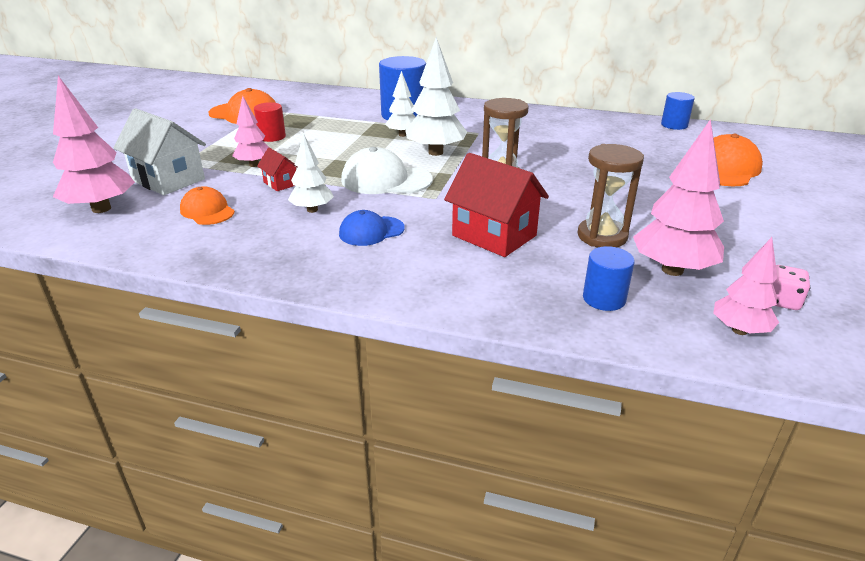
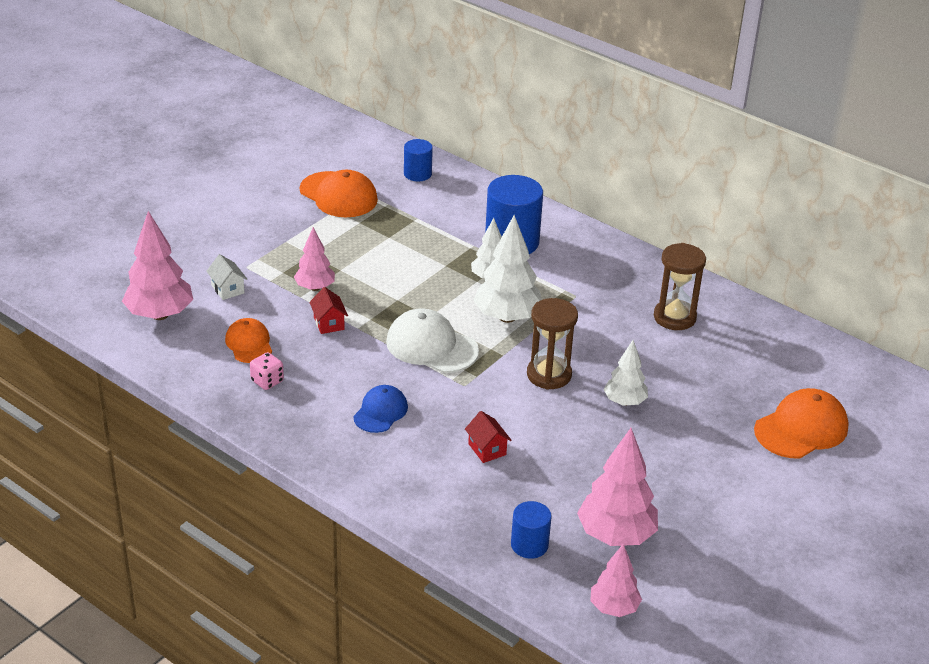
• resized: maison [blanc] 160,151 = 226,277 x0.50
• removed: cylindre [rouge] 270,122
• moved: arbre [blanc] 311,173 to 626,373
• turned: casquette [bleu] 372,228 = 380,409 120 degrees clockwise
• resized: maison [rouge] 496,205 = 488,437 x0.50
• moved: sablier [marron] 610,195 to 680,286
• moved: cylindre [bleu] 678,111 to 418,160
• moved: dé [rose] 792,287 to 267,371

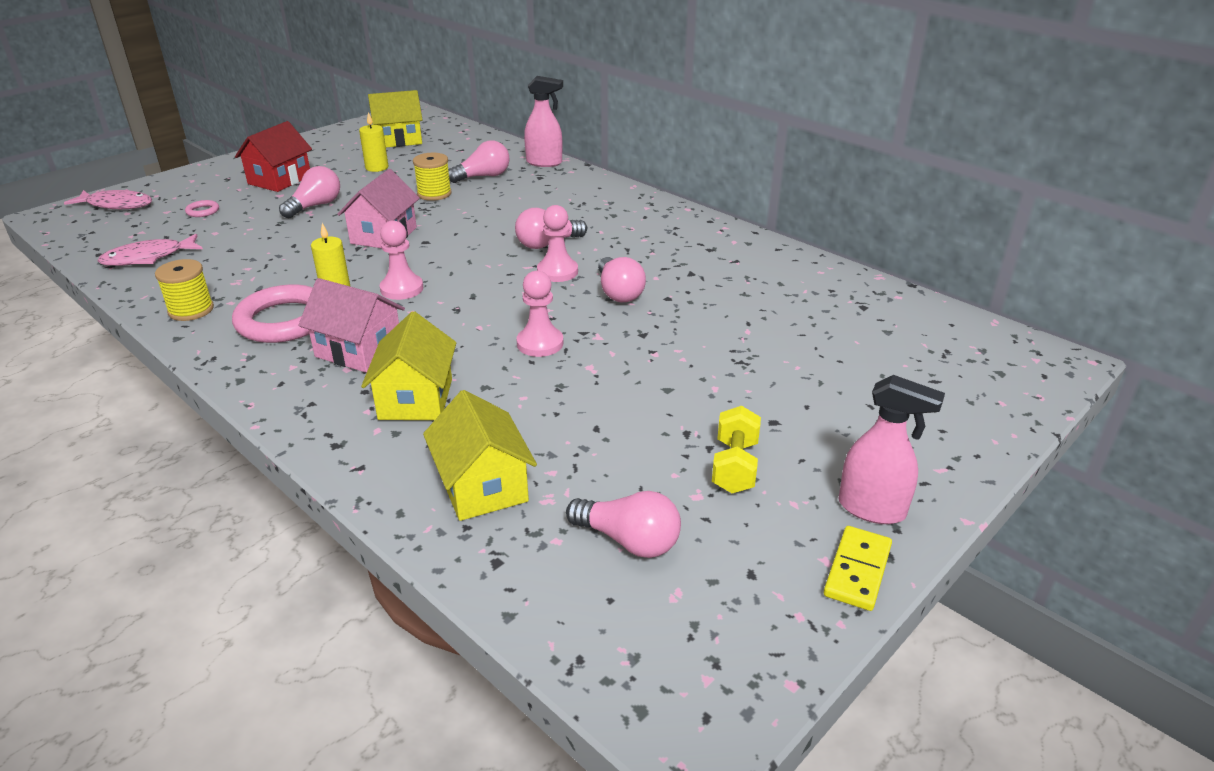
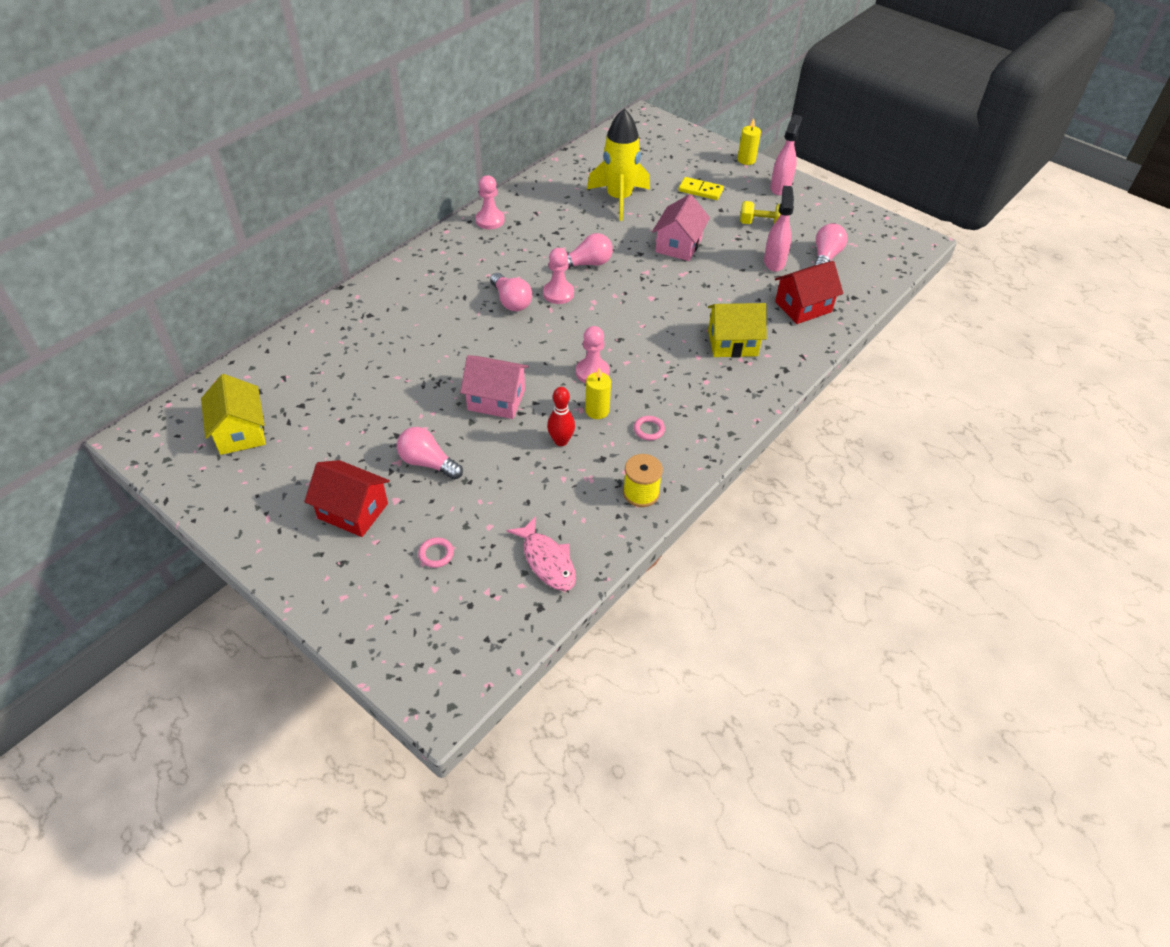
• removed: poisson [rose] 108,199
• resized: anneau [rose] 272,313 = 649,428 x0.42
• moved: maison [rose] 351,325 to 681,227
• moved: bougie [jaune] 373,142 to 749,141
• removed: bobine [jaune] 432,177
• recoloured: maison [jaune] 480,455 to maison [rouge] 809,292
• removed: ampoule [rose] 479,161
• moved: pion [rose] 539,314 to 490,202
• moved: vaporisateur [rose] 543,121 to 779,229
• moved: domino [jaune] 858,568 to 701,188
• added: quille [rouge] 561,416
• added: fusée [jaune] 618,164

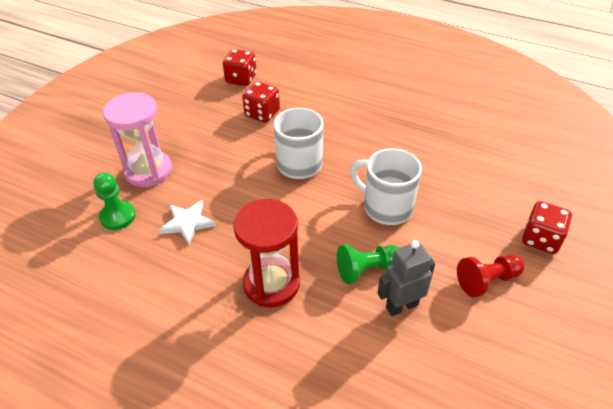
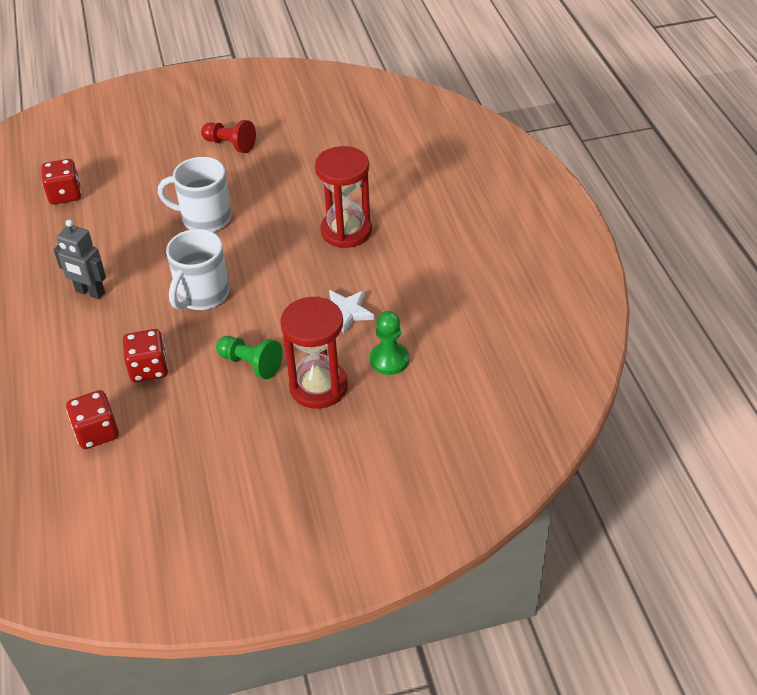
• recoloured: sablier [rose] 137,139 to sablier [rouge] 314,352
• moved: pion [vert] 368,264 to 249,357
• turned: tasse [blanc] 386,186 = 195,194 105 degrees clockwise
• moved: robot [gris] 406,278 to 80,259
• moved: dé [rouge] 547,227 to 61,181

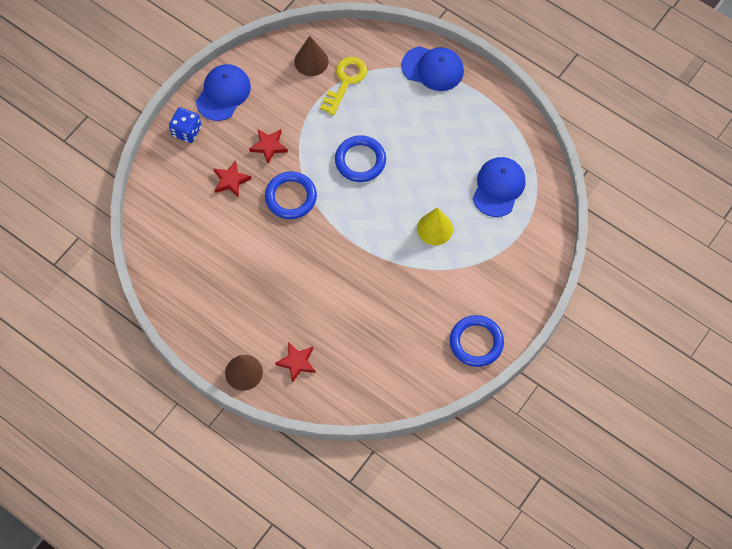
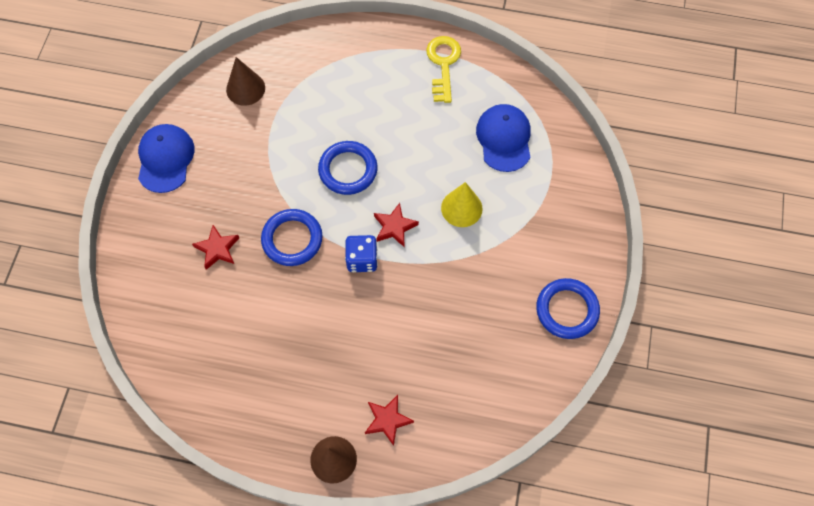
• moved: dé [bleu] 185,125 to 361,253
• moved: étoile [rouge] 268,146 to 396,225
• moved: clé [jaune] 343,86 to 443,69
• removed: casquette [bleu] 432,68

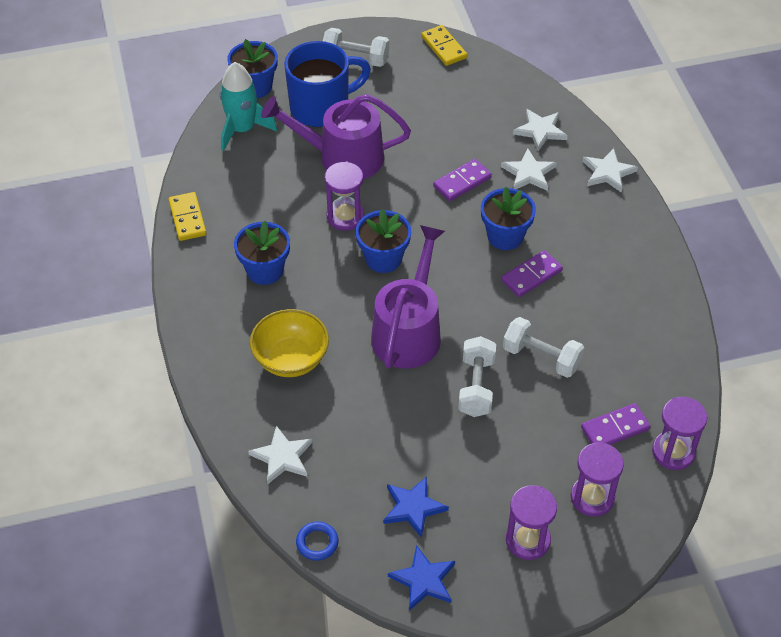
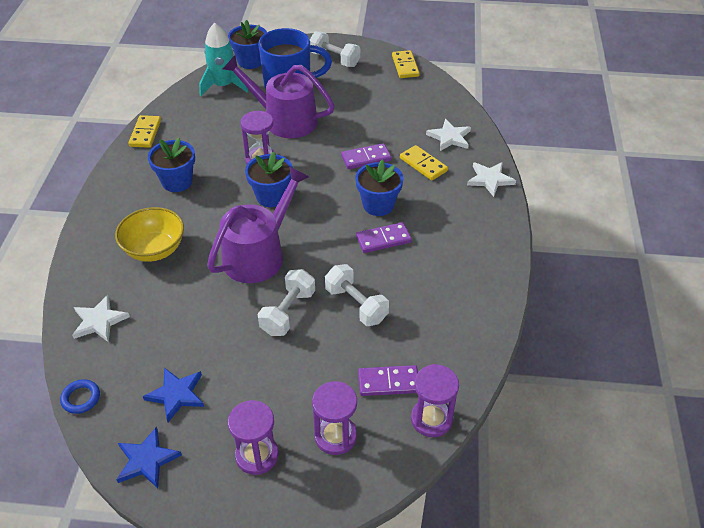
• replaced: étoile [blanc] 529,169 to domino [jaune] 424,163

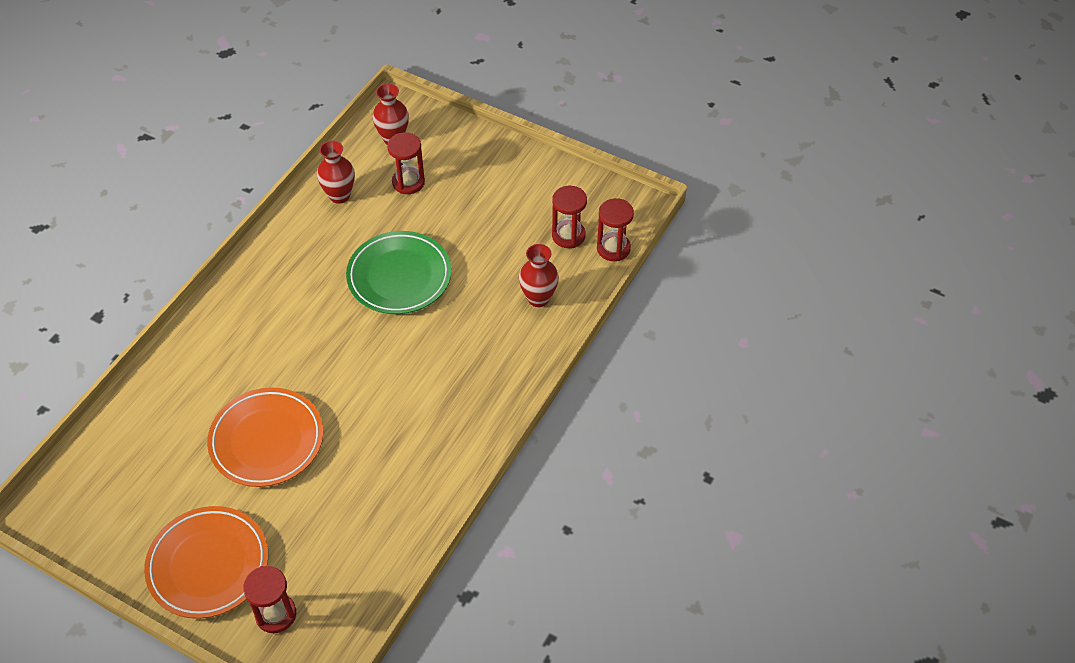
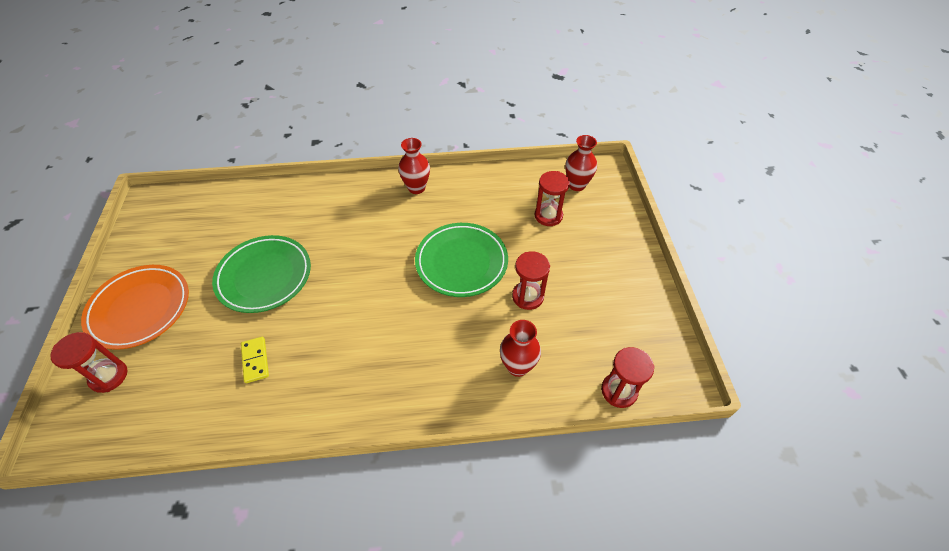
• recoloured: assiette [orange] 265,437 to assiette [vert] 261,274
• moved: vase [rouge] 336,172 to 414,166
• moved: sablier [rouge] 569,217 to 531,280
• added: domino [jaune] 255,360

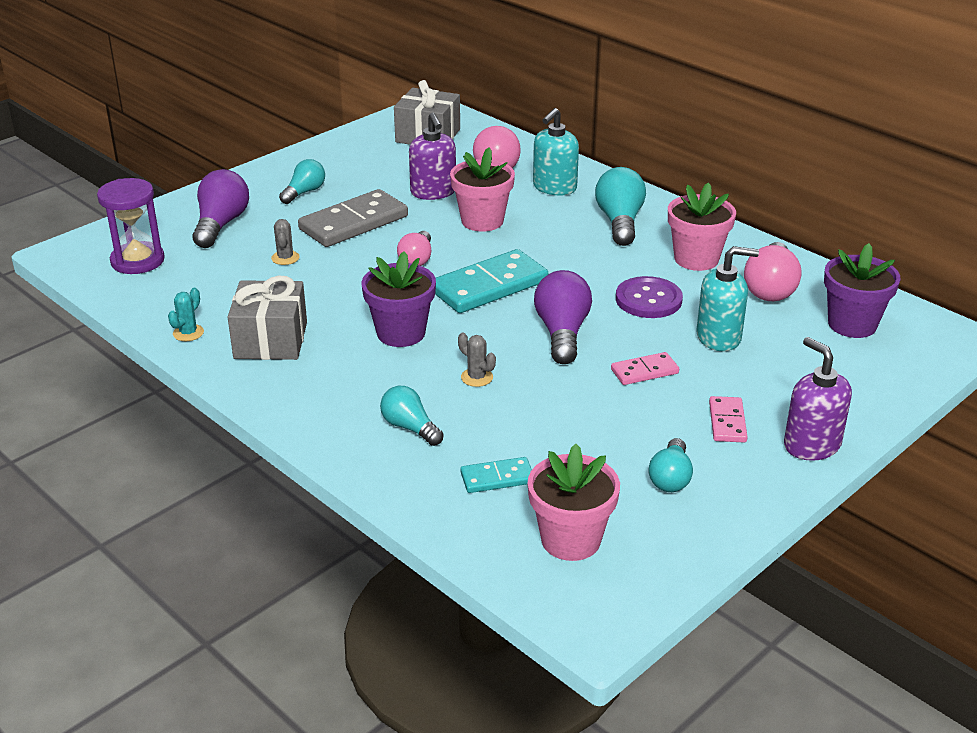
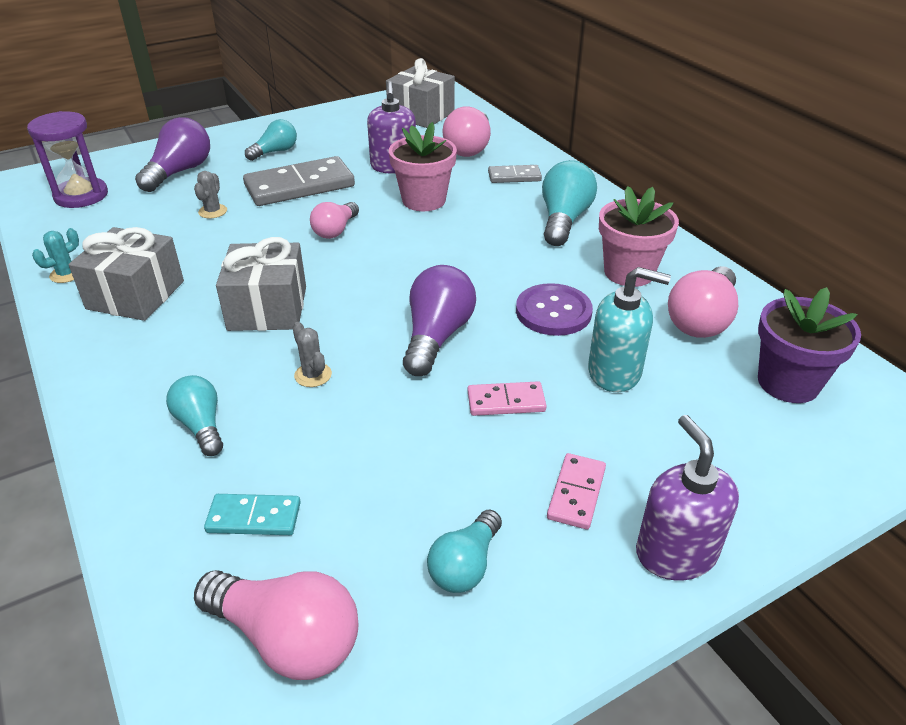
• replaced: pot de fleurs [violet] 398,299 to cadeau [gris] 261,284
• removed: domino [turquoise] 491,281
• replaced: pot de fleurs [rose] 574,502 to ampoule [rose] 276,625
• replaced: distributeur de savon [turquoise] 556,152 to domino [gris] 515,174

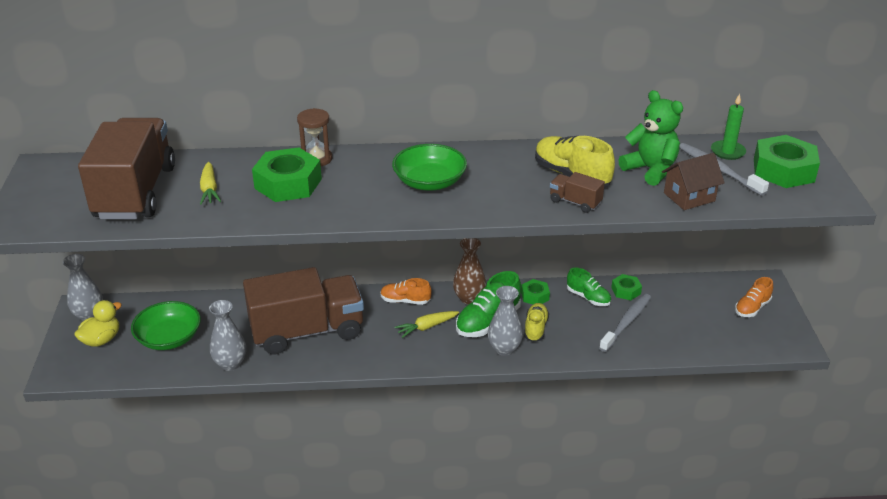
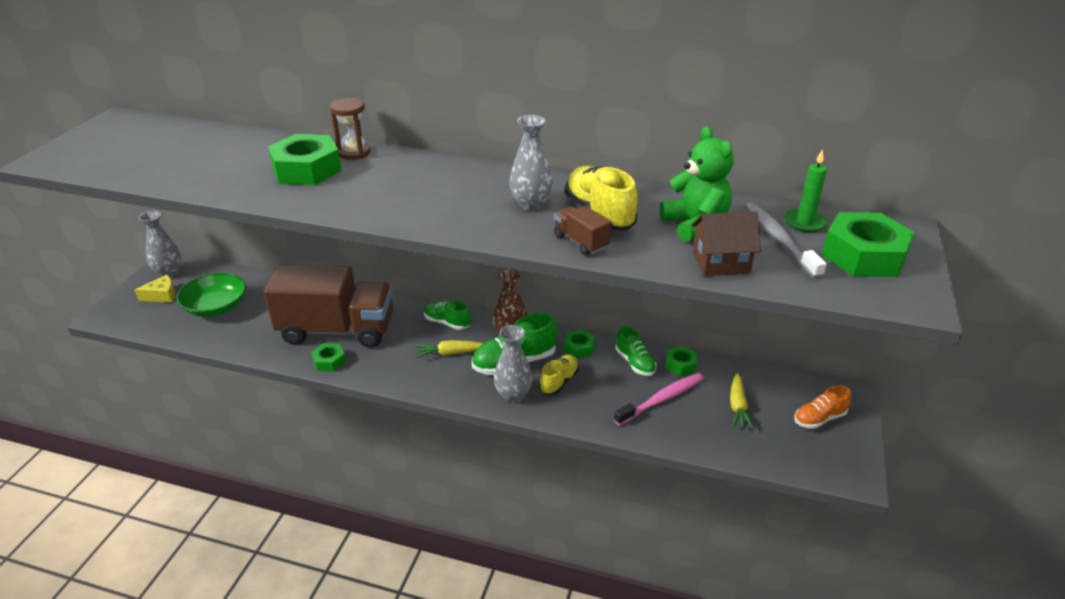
• replaced: canard [jaune] 98,323 to fromage [jaune] 155,288
• removed: camion [marron] 126,168
• moved: carotte [jaune] 210,183 to 742,401
• moved: vase [gris] 227,335 to 531,162
• recoloured: chaussure [orange] 406,291 to chaussure [vert] 447,315
• removed: bol [vert] 429,167
• recoloured: brosse à dents [gris] 625,323 to brosse à dents [rose] 659,399
• added: écrou [vert] 328,357

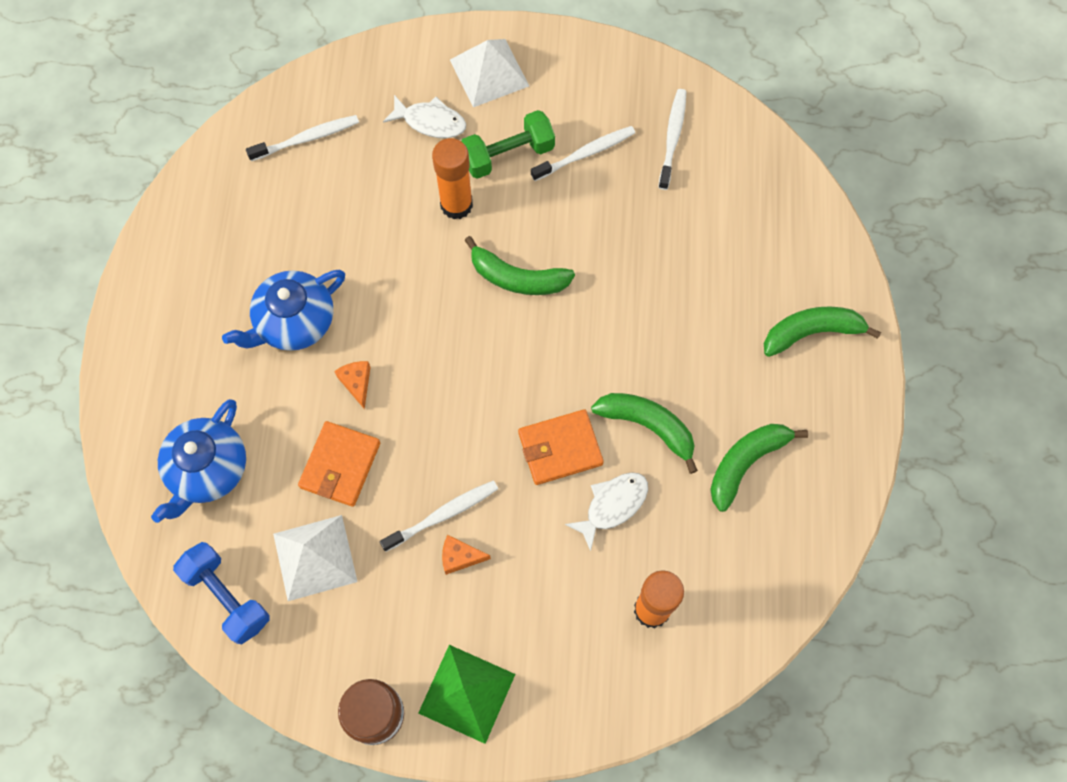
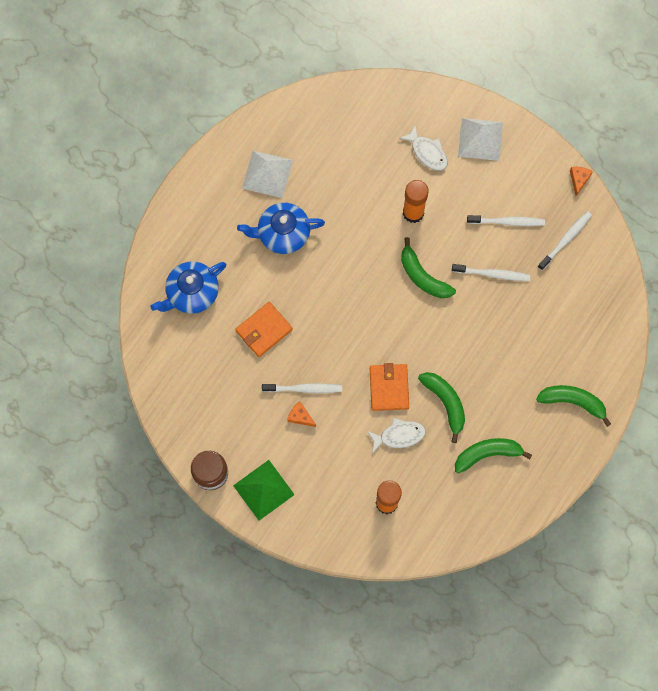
• removed: haltère [bleu] 221,593
• moved: brosse à dents [blanc] 302,138 to 491,272
• moved: pyramide [blanc] 315,558 to 267,174
• moved: fromage [orange] 352,385 to 581,181
• removed: haltère [vert] 508,144
• turned: portefeuille [orange] 561,447 = 389,387 75 degrees clockwise

